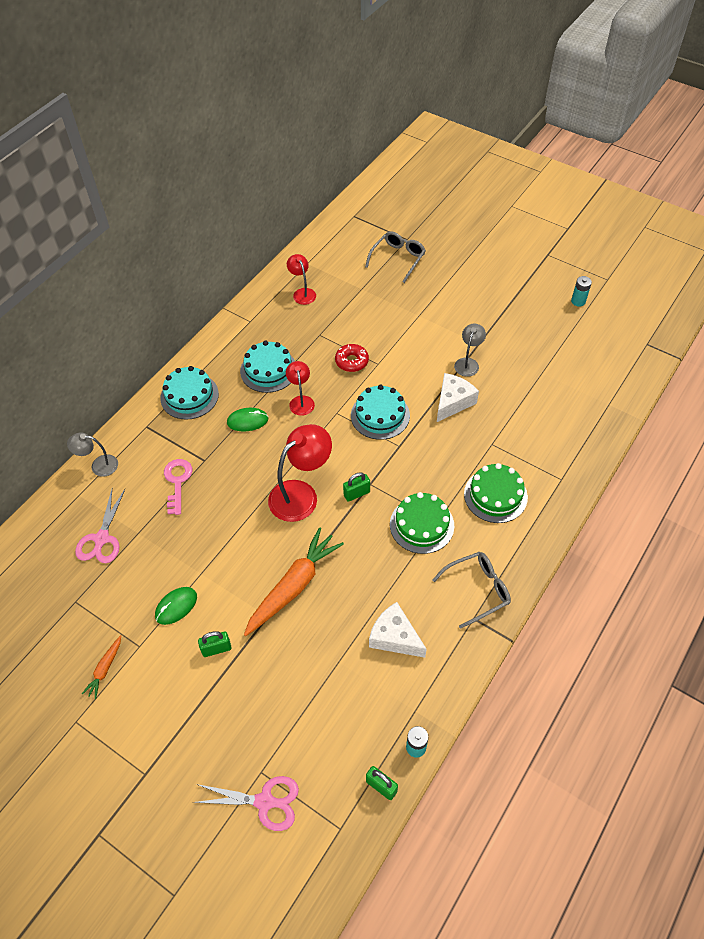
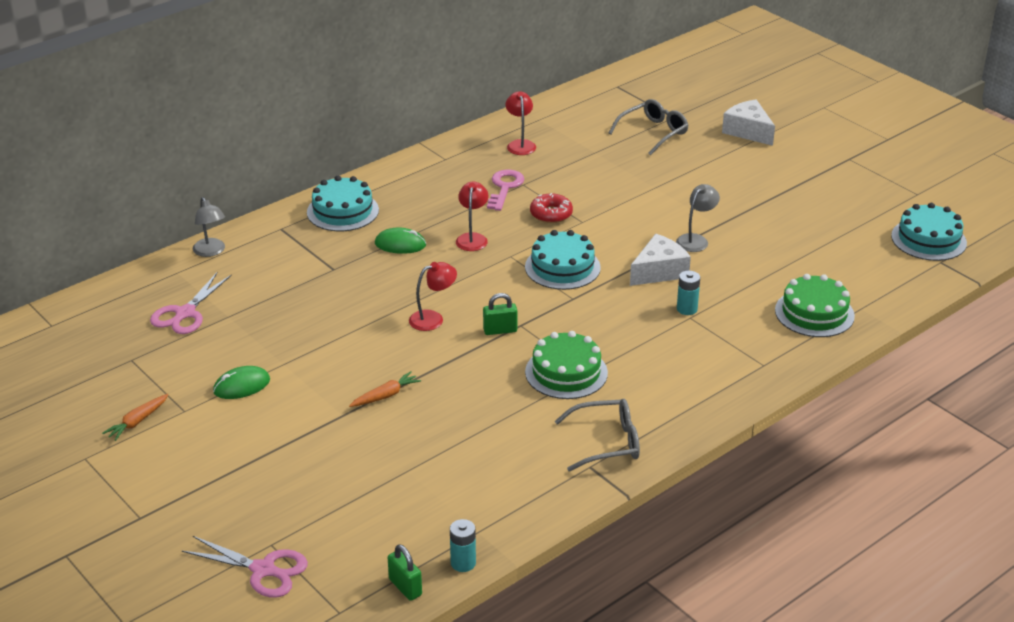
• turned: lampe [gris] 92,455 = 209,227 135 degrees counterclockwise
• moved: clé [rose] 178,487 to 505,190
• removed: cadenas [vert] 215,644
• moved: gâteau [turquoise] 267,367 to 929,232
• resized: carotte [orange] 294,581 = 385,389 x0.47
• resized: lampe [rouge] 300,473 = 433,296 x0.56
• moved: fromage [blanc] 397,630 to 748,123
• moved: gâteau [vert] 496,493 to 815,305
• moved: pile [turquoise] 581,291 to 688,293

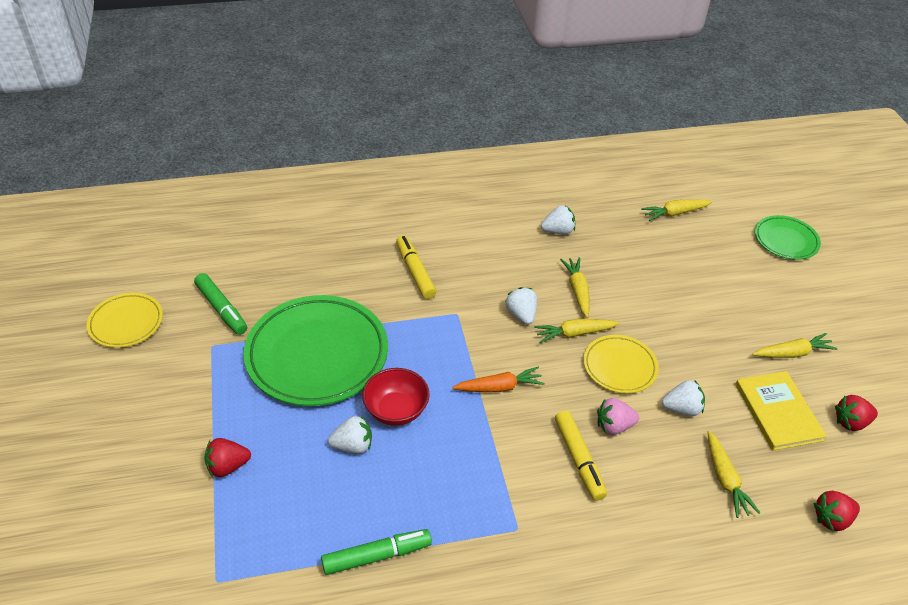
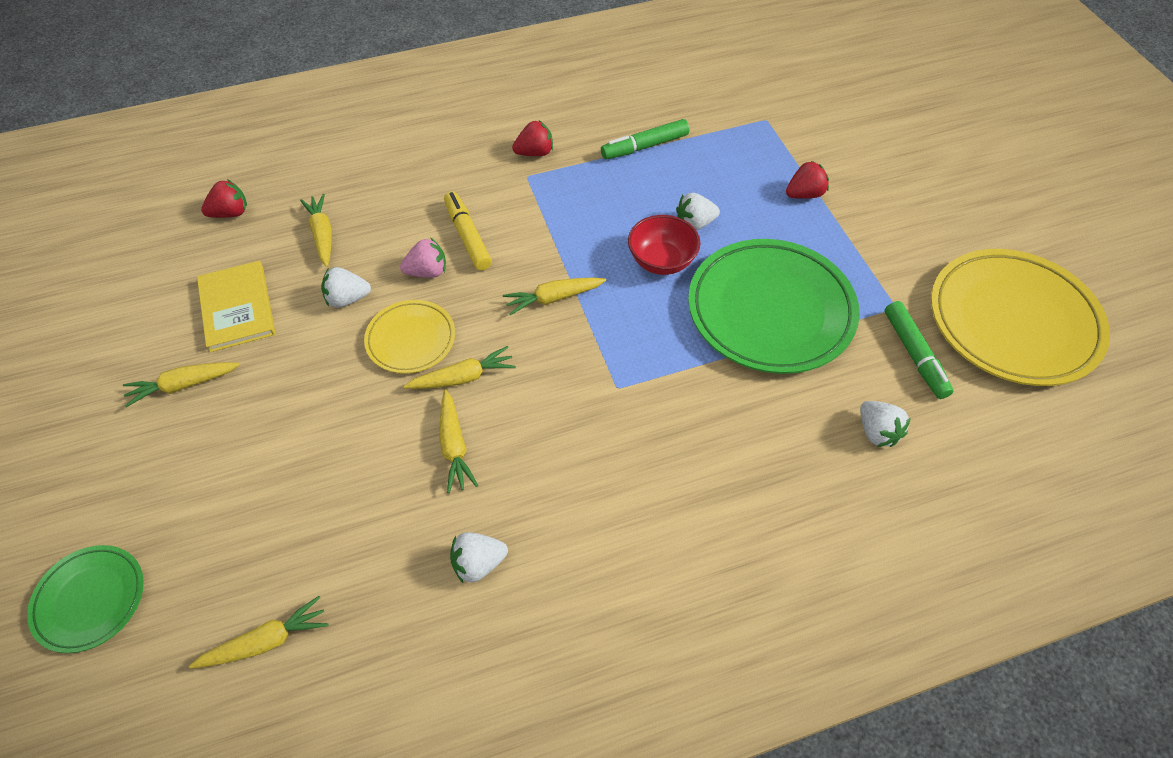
• resized: assiette [jaune] 125,320 = 1020,317 x1.90
• turned: feutre [vert] 220,304 = 919,350 150 degrees counterclockwise
• removed: feutre [jaune] 416,267
• recoloured: carotte [orange] 498,379 to carotte [jaune] 554,296
• moved: fraise [blanc] 521,306 to 885,424
• moved: fraise [rouge] 856,413 to 532,138

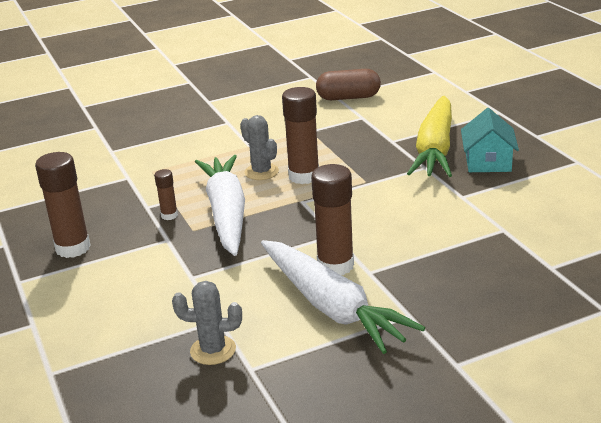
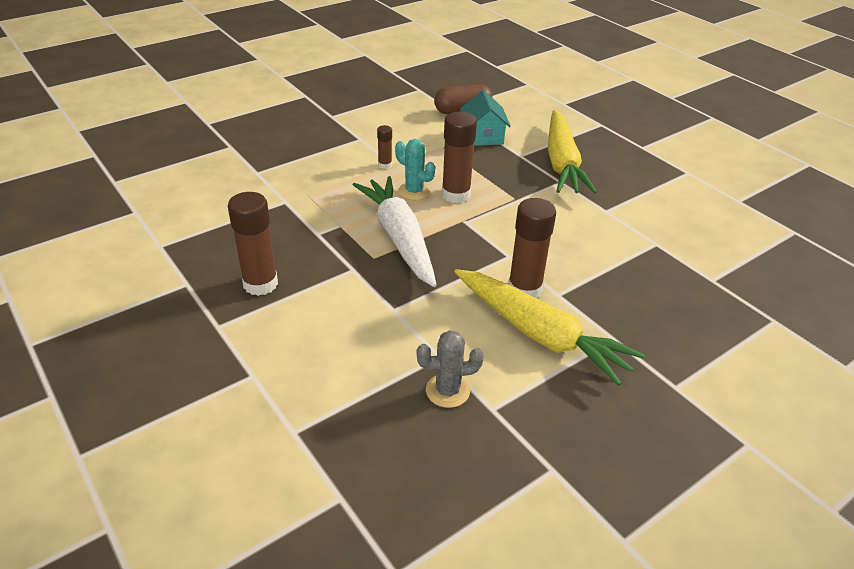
• moved: bâton de colle [marron] 166,194 to 384,147
• recoloured: cactus [gris] 259,147 to cactus [turquoise] 415,169
• recoloured: carotte [blanc] 343,297 to carotte [jaune] 549,327
• moved: maison [turquoise] 490,140 to 485,118

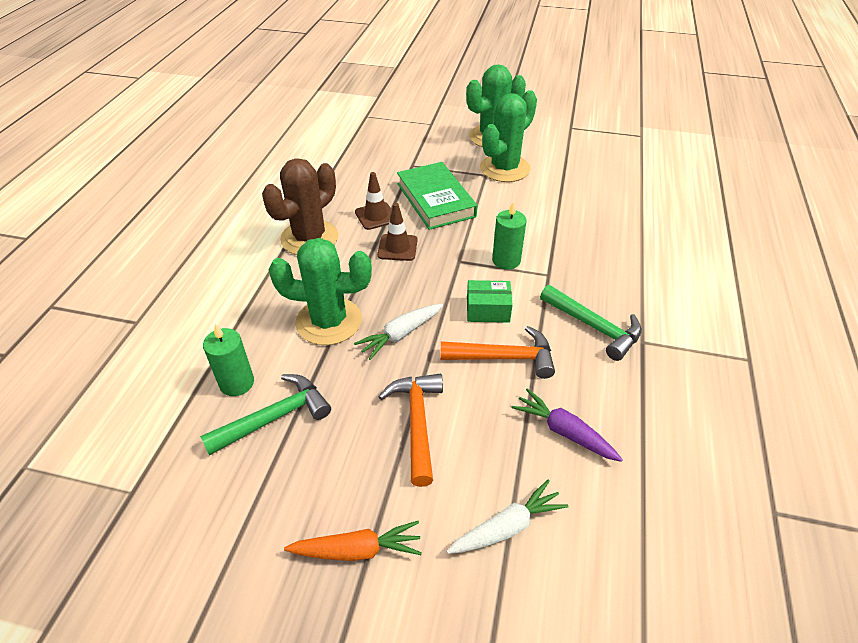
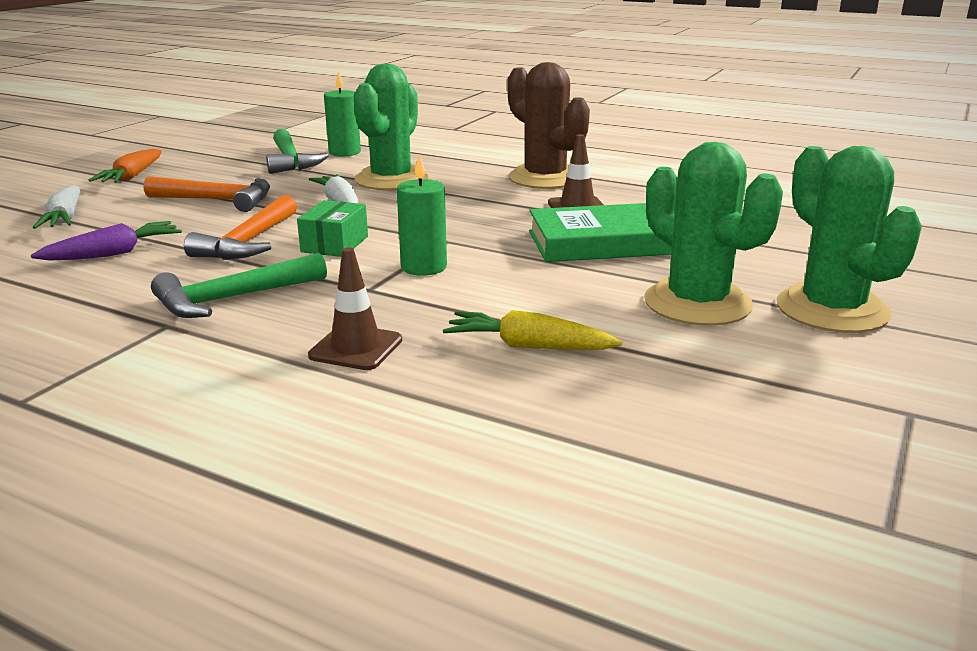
• moved: cône de chantier [marron] 397,232 to 355,309
• added: carotte [jaune] 532,330

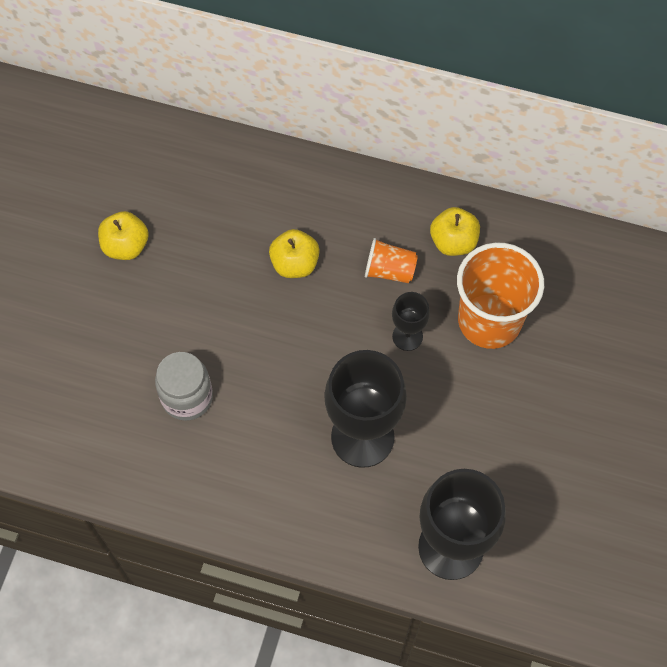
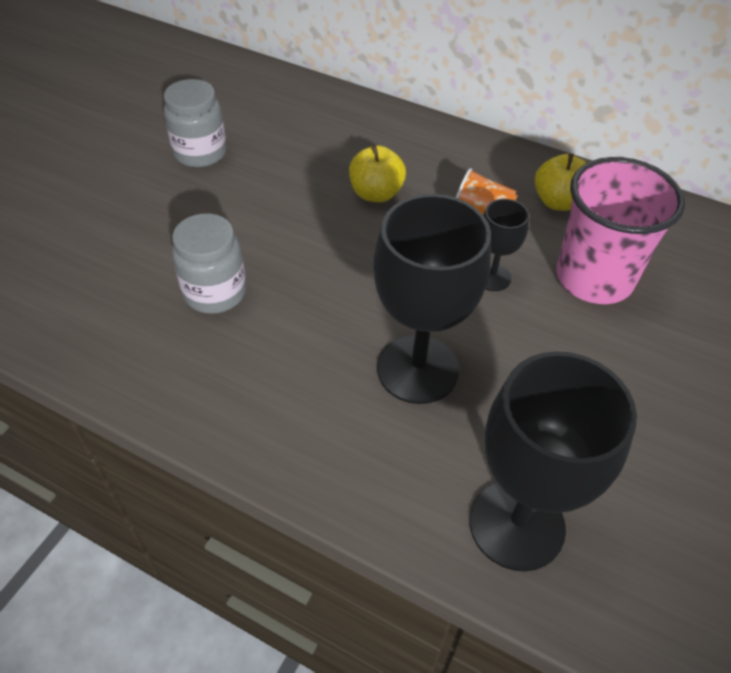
• replaced: pomme [jaune] 123,235 to bocal [gris] 195,123
• recoloured: gobelet [orange] 500,295 to gobelet [rose] 620,230

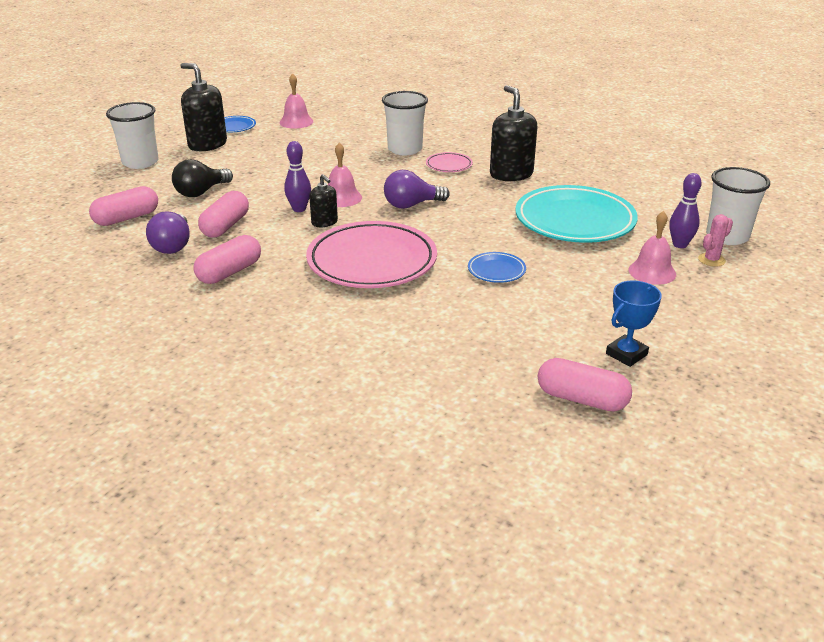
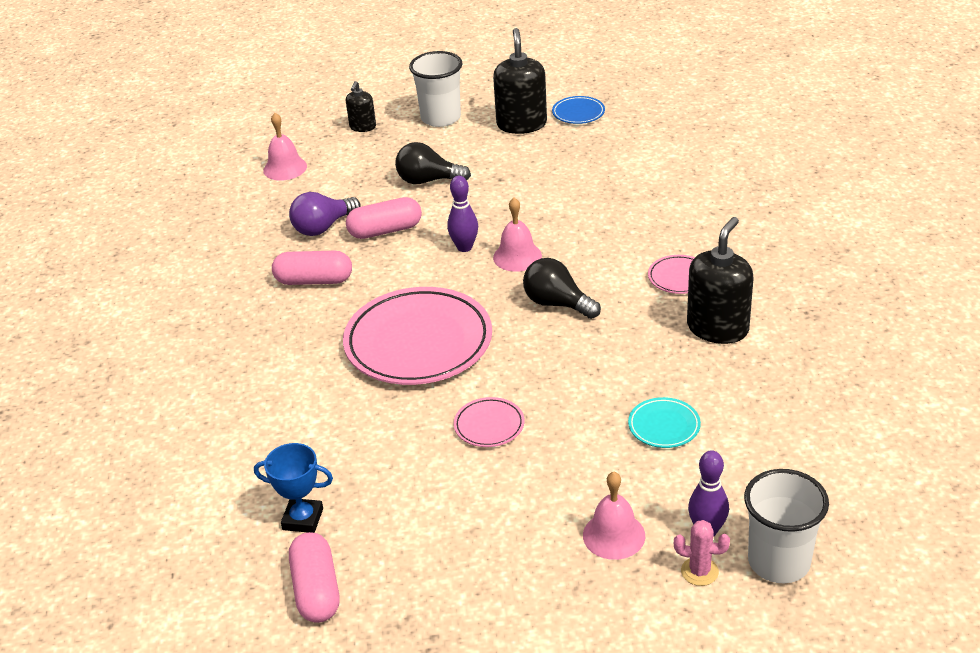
• removed: gélule [rose] 123,206
• moved: cloche [rose] 296,101 to 285,147
• moved: distributeur de savon [noir] 323,200 to 361,106
• removed: gobelet [blanc] 405,123
• recoloured: ampoule [violet] 417,189 to ampoule [noir] 562,288
• recoloured: assiette [bleu] 497,267 to assiette [rose] 489,422
• resized: assiette [turquoise] 576,214 = 664,422 x0.44
• moved: trophée [bleu] 634,324 to 293,488

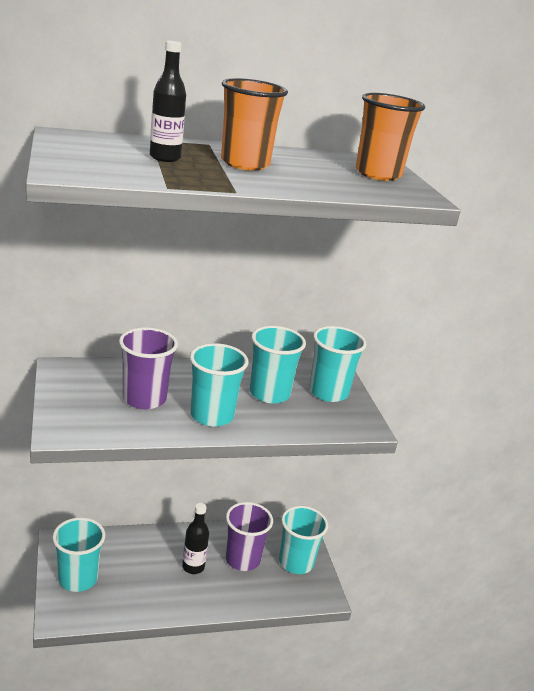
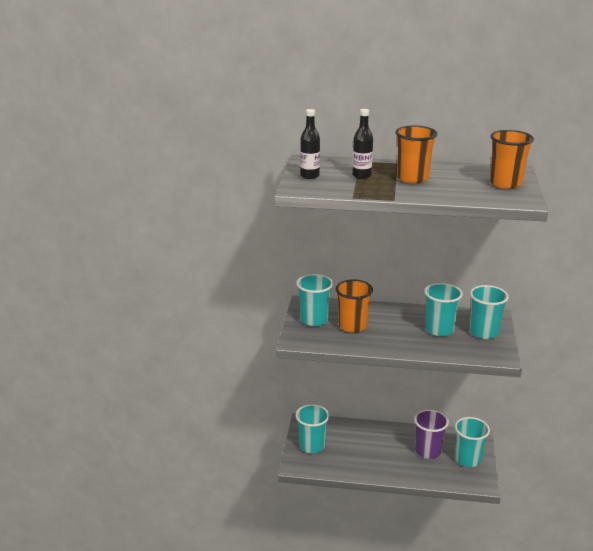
• recoloured: gobelet [violet] 148,368 to gobelet [orange] 354,306
• moved: bouteille [noir] 195,538 to 310,144
• moved: gobelet [turquoise] 219,384 to 314,300

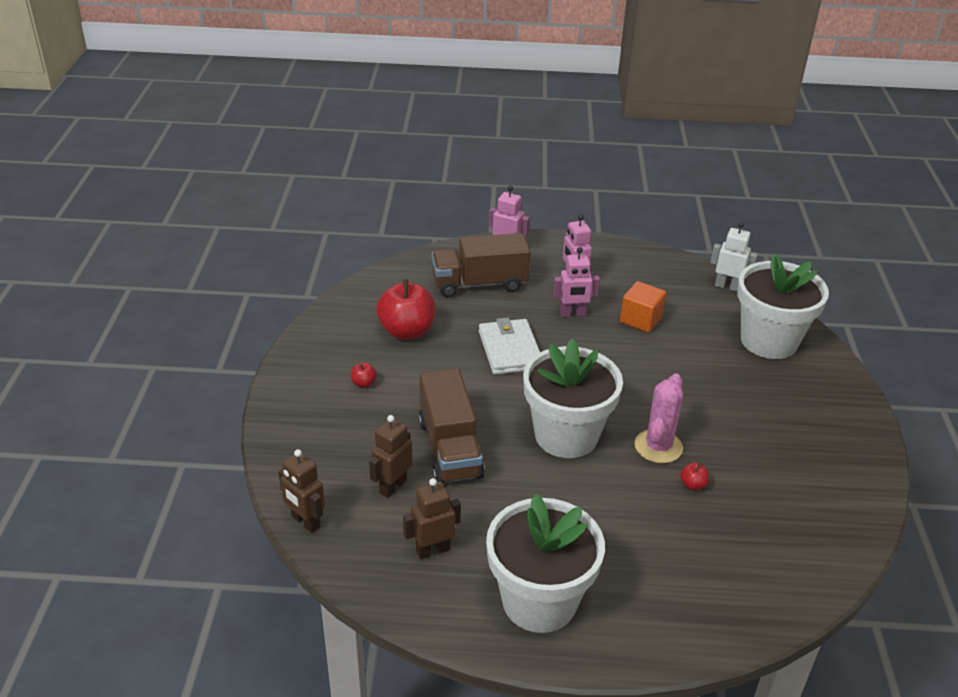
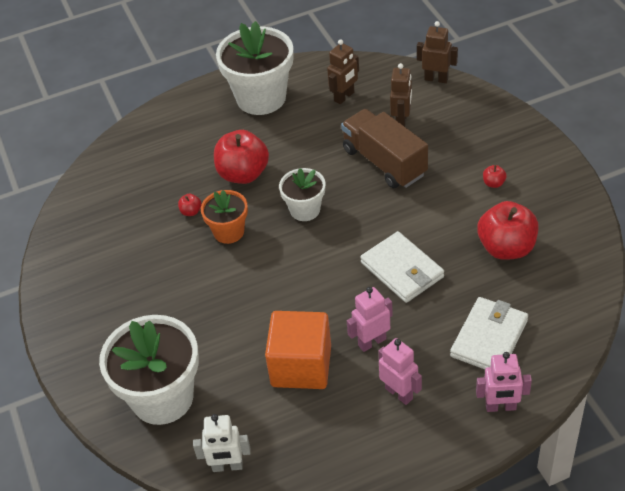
• replaced: camion [marron] 481,265 to portefeuille [blanc] 489,333
• resized: pot de fleurs [blanc] 573,398 = 302,194 x0.55
• resized: cube [orange] 643,307 = 298,350 x1.51
• replaced: cactus [rose] 659,418 to pot de fleurs [orange] 224,217
• added: pomme [rouge] 241,157

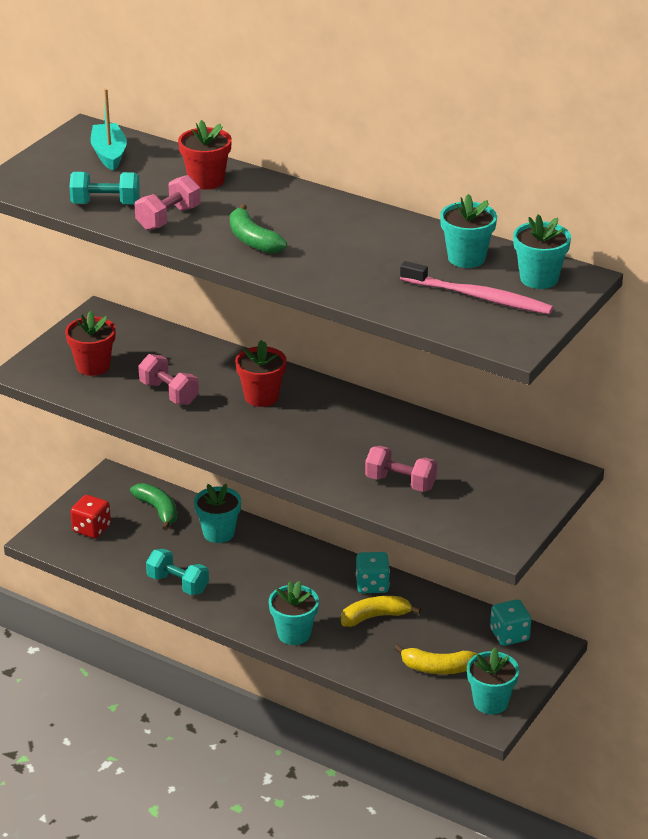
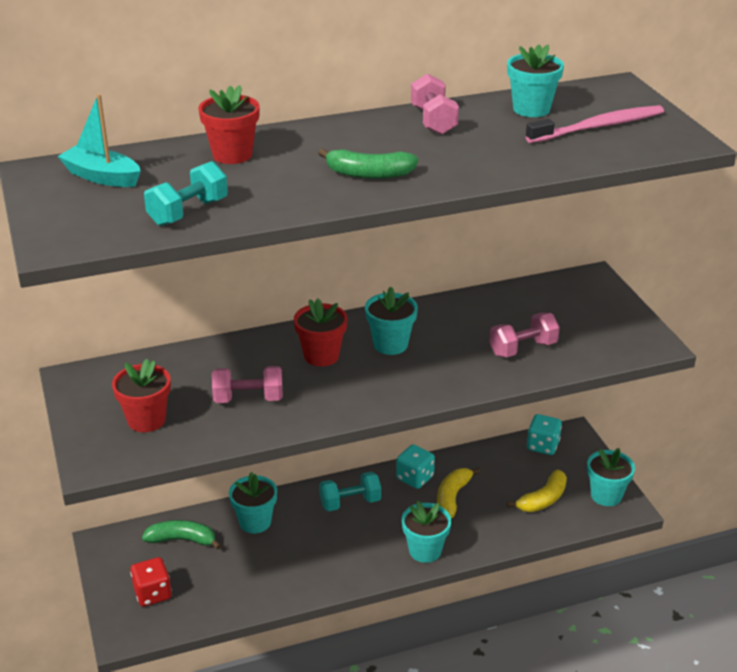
• moved: haltère [rose] 168,203 to 435,104
• moved: haltère [turquoise] 177,572 to 350,491
• moved: pot de fleurs [turquoise] 542,251 to 391,321

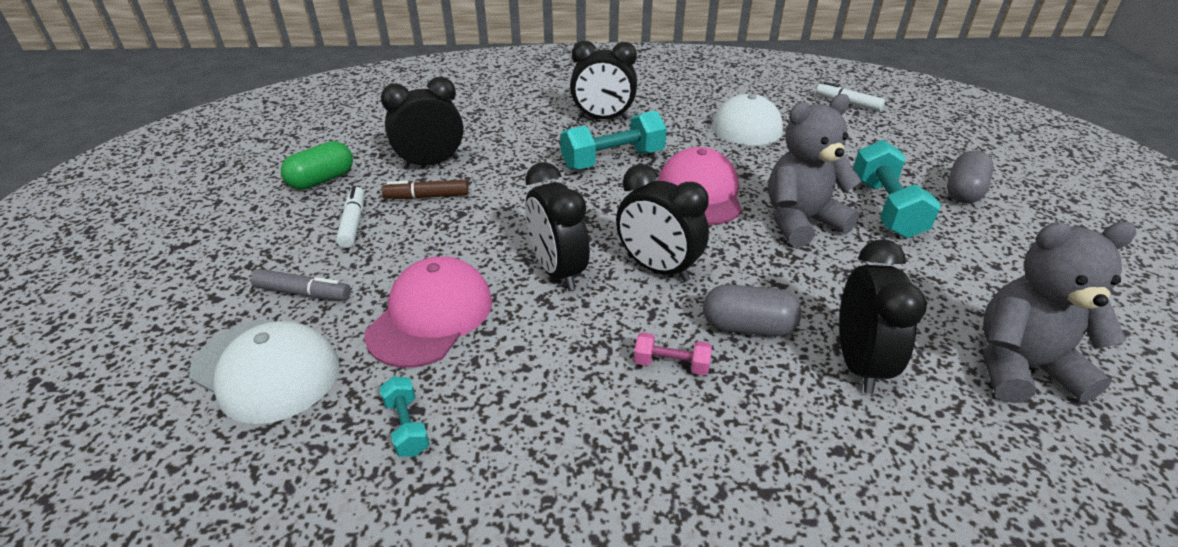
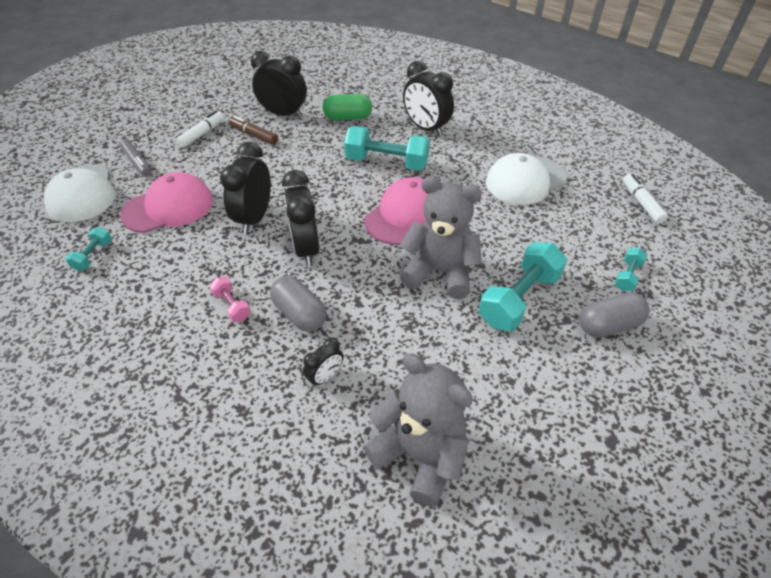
• moved: gélule [vert] 317,165 to 347,107
• resized: réveil [noir] 883,316 = 323,362 x0.52
• added: haltère [turquoise] 630,269

